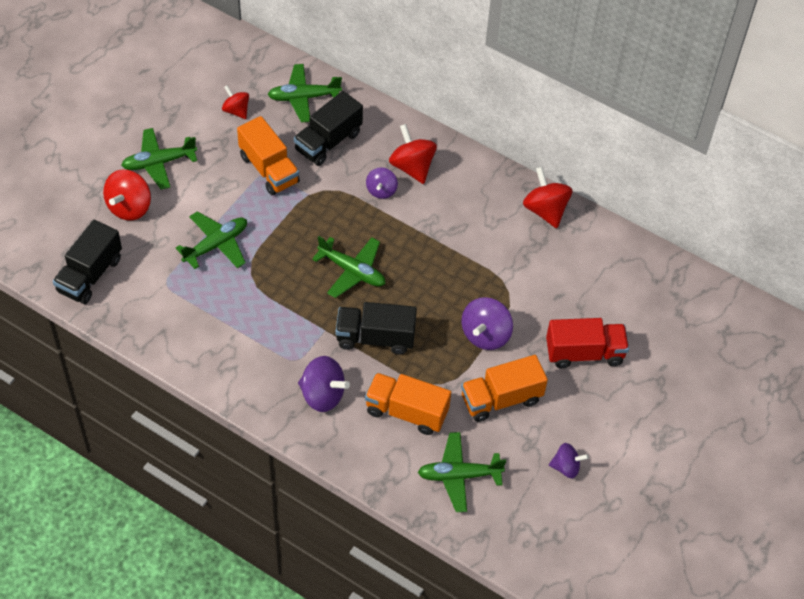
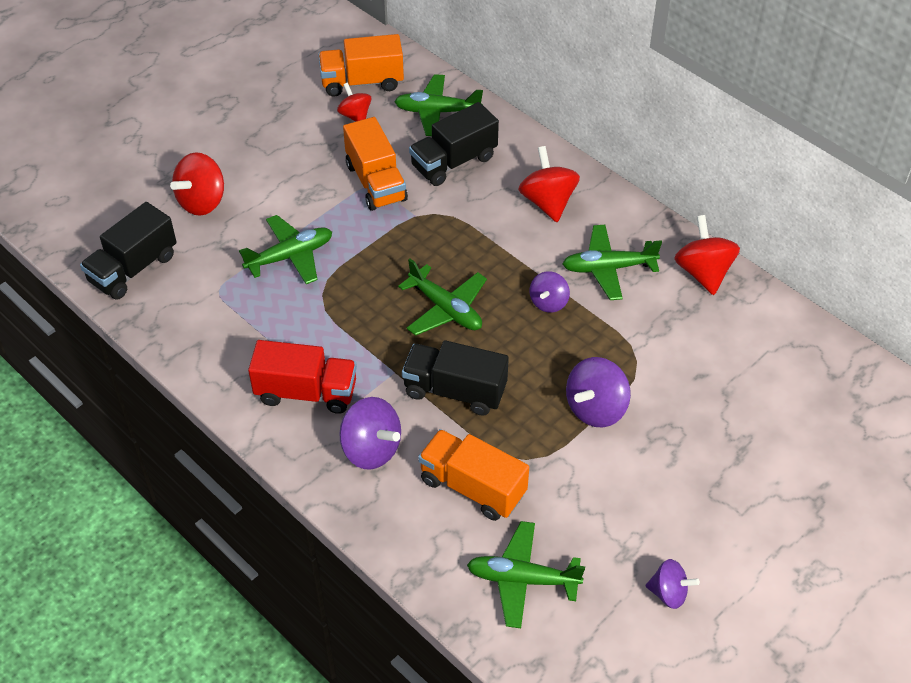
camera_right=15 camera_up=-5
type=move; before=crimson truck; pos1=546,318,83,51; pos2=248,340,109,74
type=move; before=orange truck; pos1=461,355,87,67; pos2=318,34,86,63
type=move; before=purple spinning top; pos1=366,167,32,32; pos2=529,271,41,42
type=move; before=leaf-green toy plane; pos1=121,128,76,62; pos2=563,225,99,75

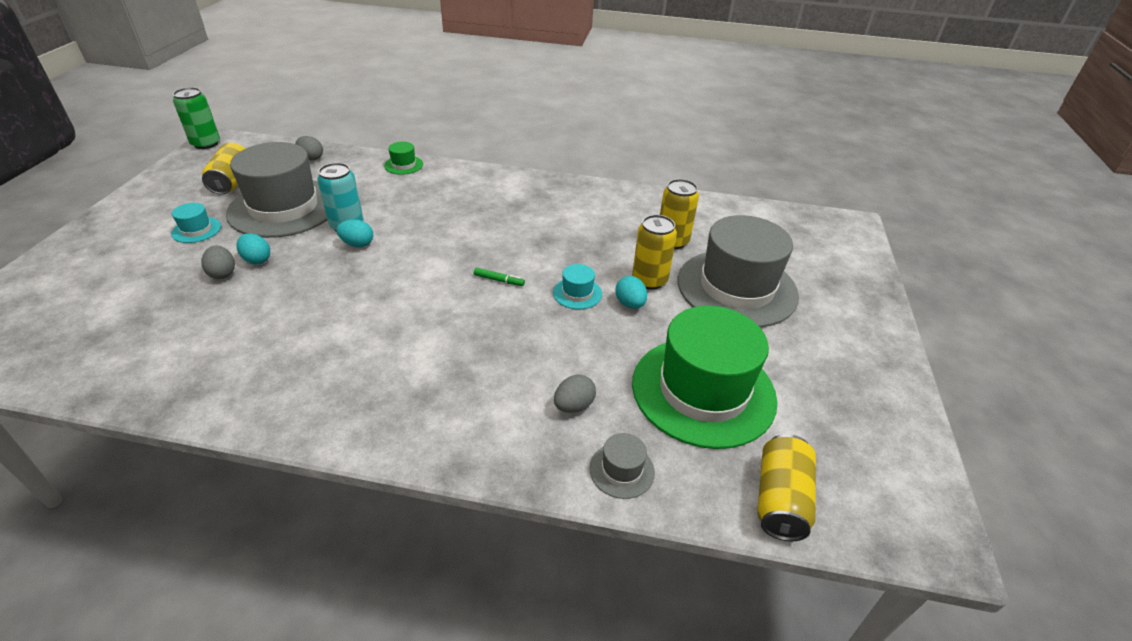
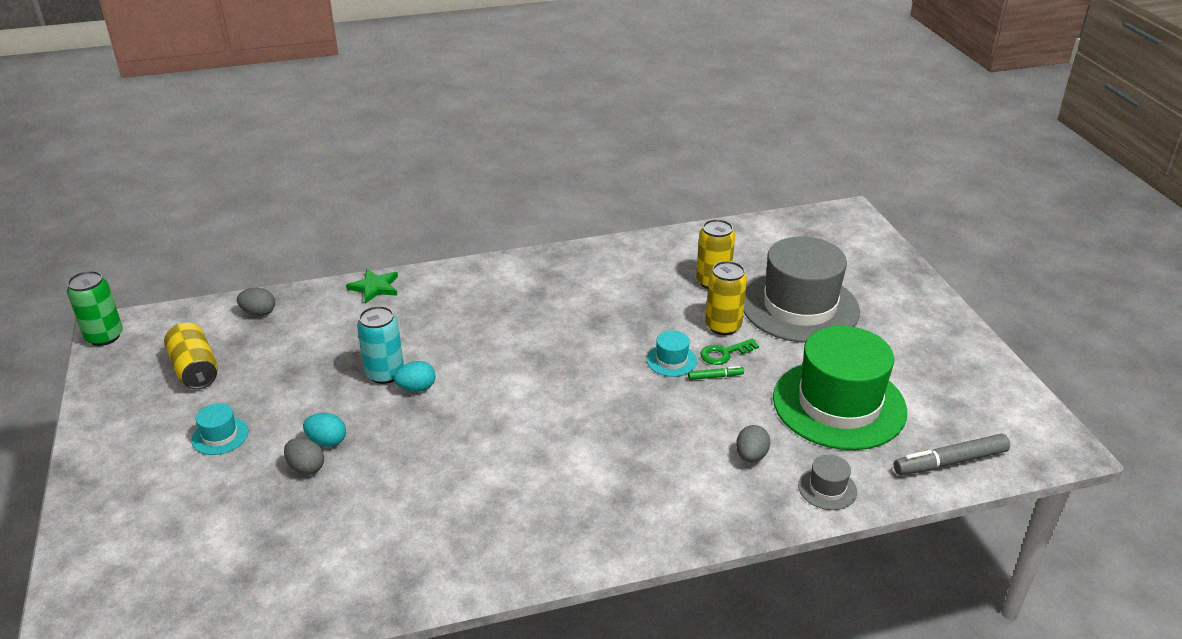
camera_right=-25 camera_up=-5
type=replace; before=leaf-green tall hat; after=leaf-green star; pos1=384,142,39,33; pos2=346,269,52,35
type=move; before=leaf-green marker; pos1=474,268,51,18; pos2=688,366,56,14
type=replace; before=teal egg shape; after=leaf-green door key; pos1=615,276,32,33; pos2=701,338,58,27
type=replace; before=yellow can; after=gray marker; pos1=757,434,59,107; pos2=894,434,116,41
type=delete; before=gray tall hat; pos1=226,142,101,96

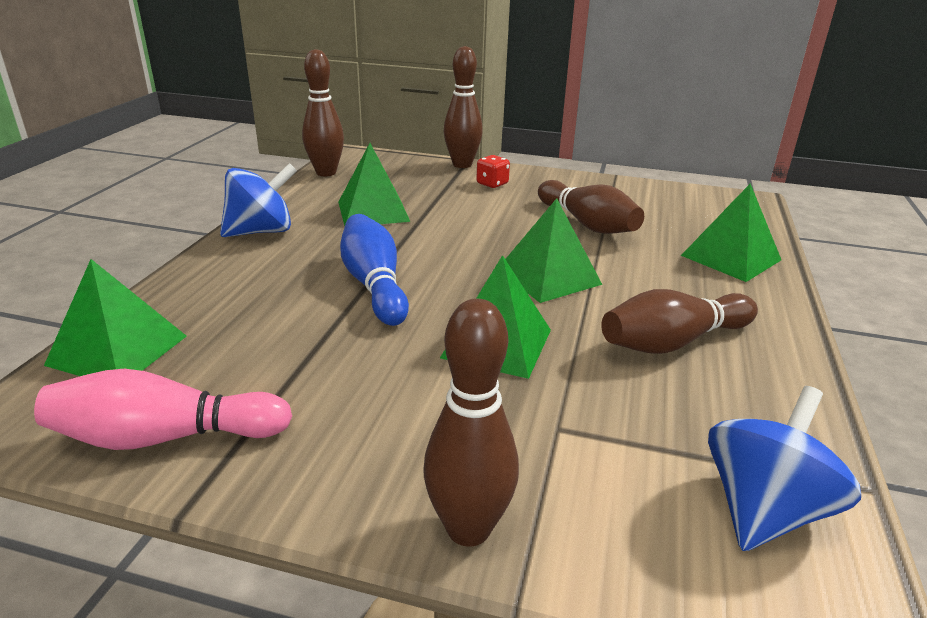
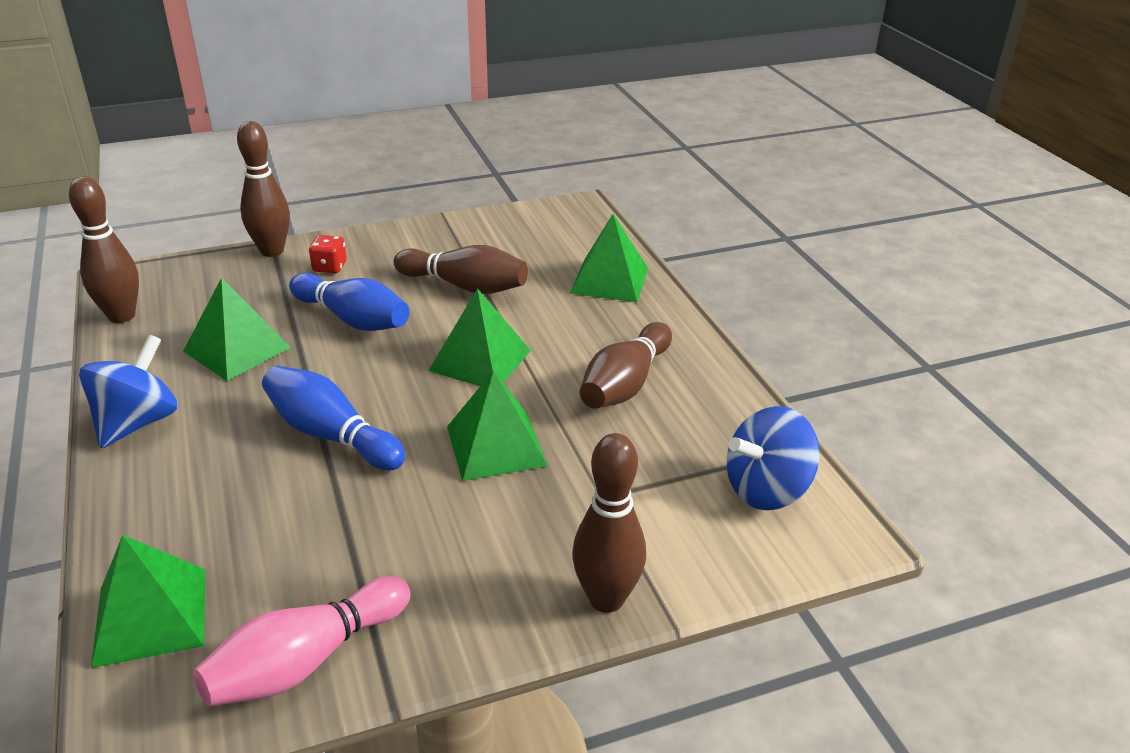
camera_right=-35 camera_up=5
type=insert; after=cobalt tenpin; pos2=289,273,120,58
type=rotate; before=cobalt spinning top; pos1=708,386,153,165; pos2=727,406,93,104; turn=-120

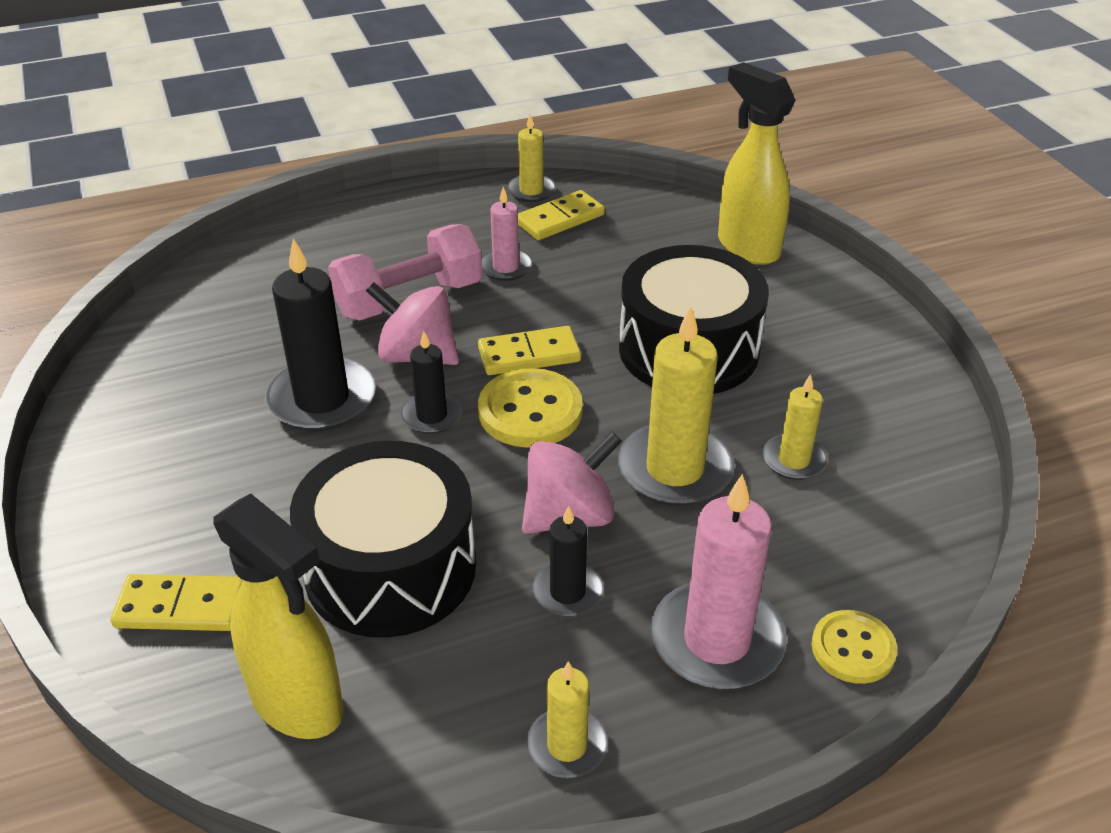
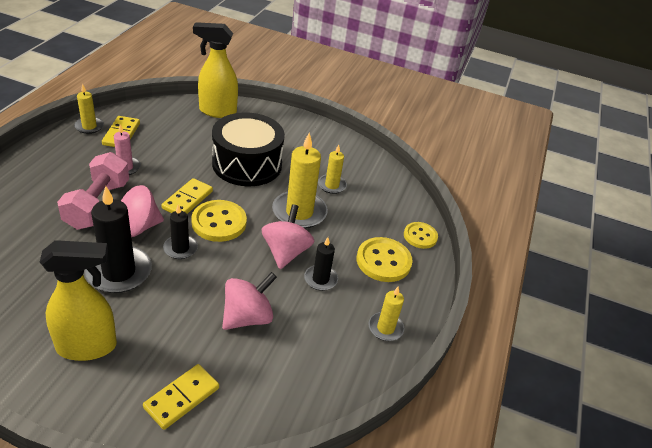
camera_right=-55 camera_up=0
type=move; before=yellow spray bottle; pos1=213,493,131,246; pos2=40,240,77,121
type=replace; before=jet-black snare drum; after=rose-pink spinning top; pos1=290,441,186,197; pos2=222,272,55,58
type=replace; before=rose-pink pillar candle; after=yellow button; pos1=651,474,136,215; pos2=357,237,56,45

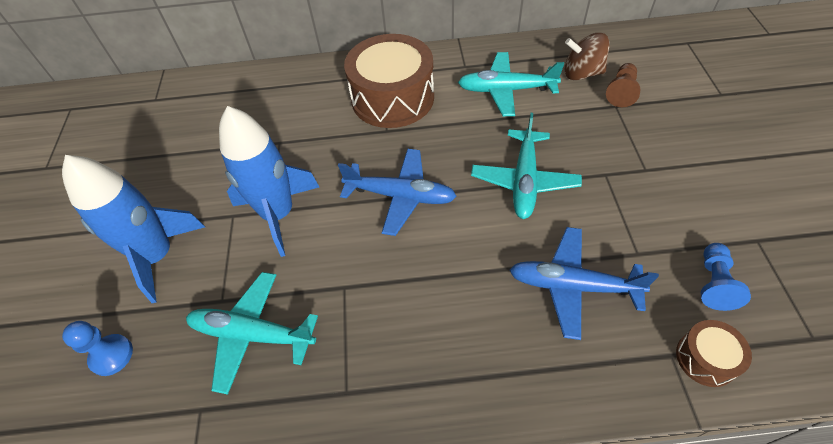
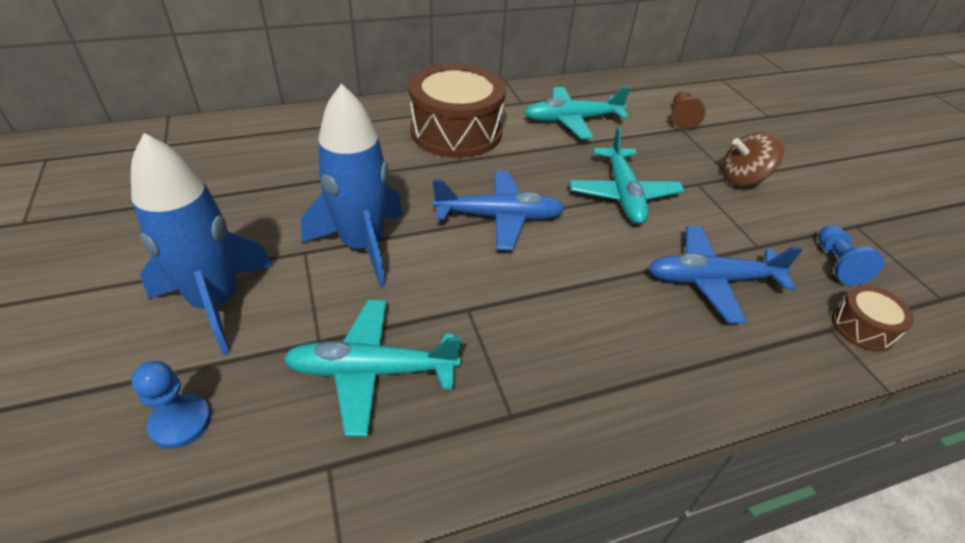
camera_right=-20 camera_up=-10
type=move; before=brown spinning top; pos1=565,33,45,47; pos2=722,132,62,54

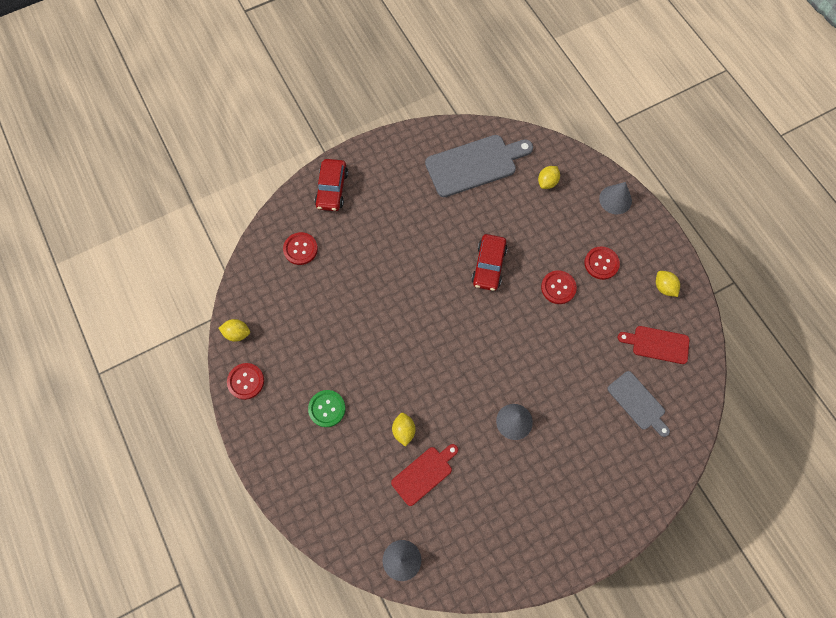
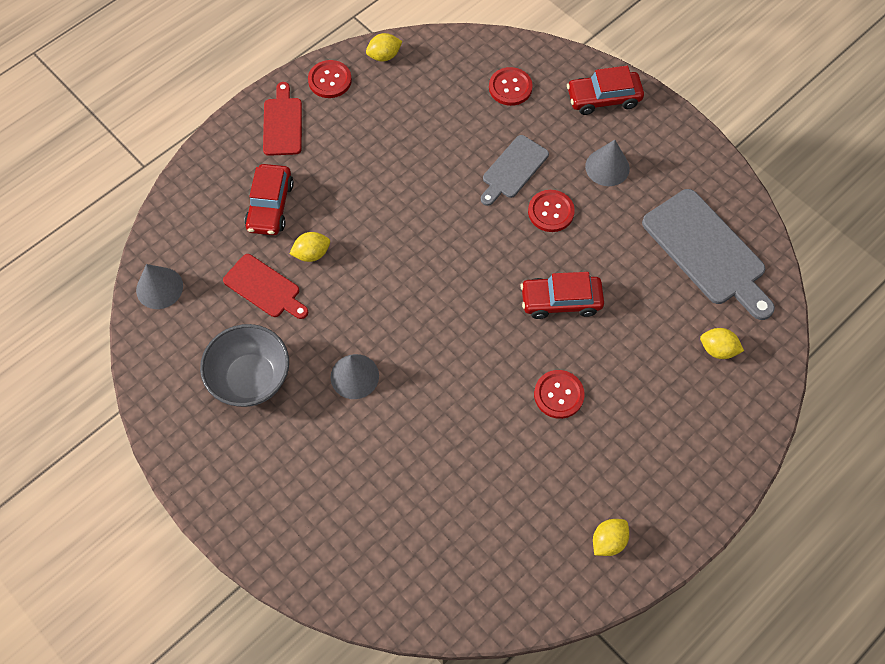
camera_right=75 camera_up=-5
type=insert; after=gray bowl; pos2=200,324,89,83
type=insert; after=crimson automobile; pos2=245,164,49,71
type=move; before=crimson bread board; pos1=618,326,71,38; pos2=263,82,39,74
type=rotate; before=yellow citrus fruit; pos1=219,319,31,23; pos2=366,33,37,28; turn=75
type=move; before=gray bread board; pos1=607,371,63,66; pos2=481,135,68,71
type=move; before=crimson button; pos1=584,246,36,34; pos2=528,190,47,42
type=move; before=gray cone; pos1=599,182,33,32; pos2=585,140,45,46
type=delete; before=leaf-green button; pos1=308,390,37,37

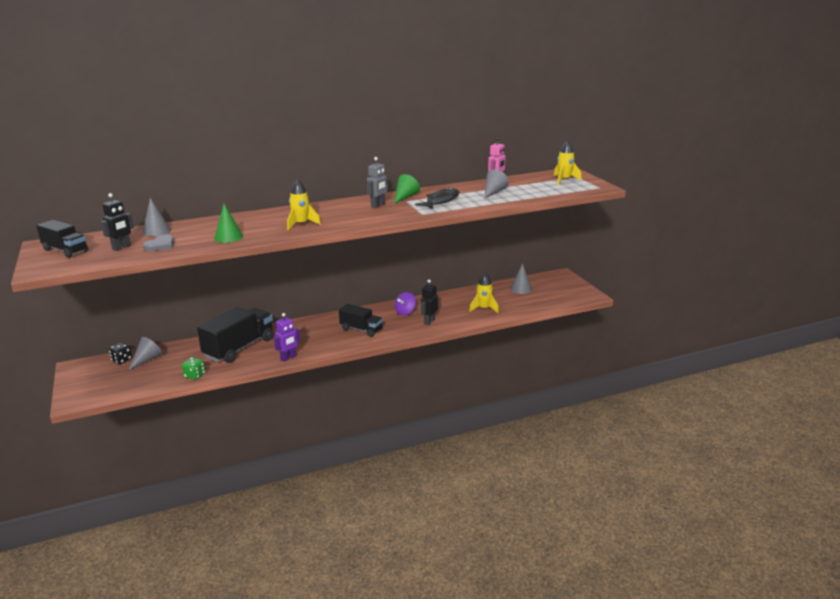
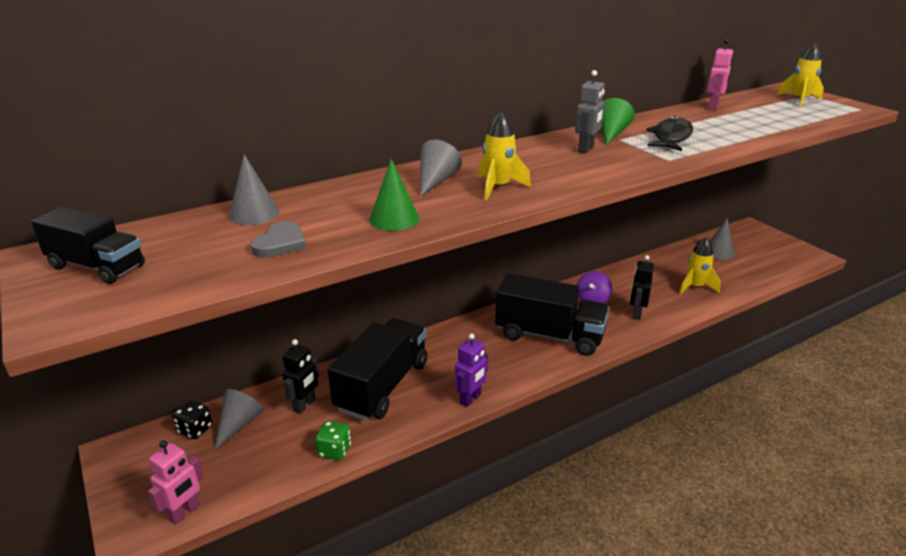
camera_right=-10 camera_up=5
type=insert; after=rose-pink robot figure; pos2=148,440,56,85
type=move; before=jet-black robot figure; pos1=101,193,33,58; pos2=282,339,37,75
type=move; before=gray cone; pos1=485,169,24,29; pos2=420,140,42,56
type=resize; before=jet-black truck; pos1=339,304,44,33; pos2=495,273,114,83; scale=1.65

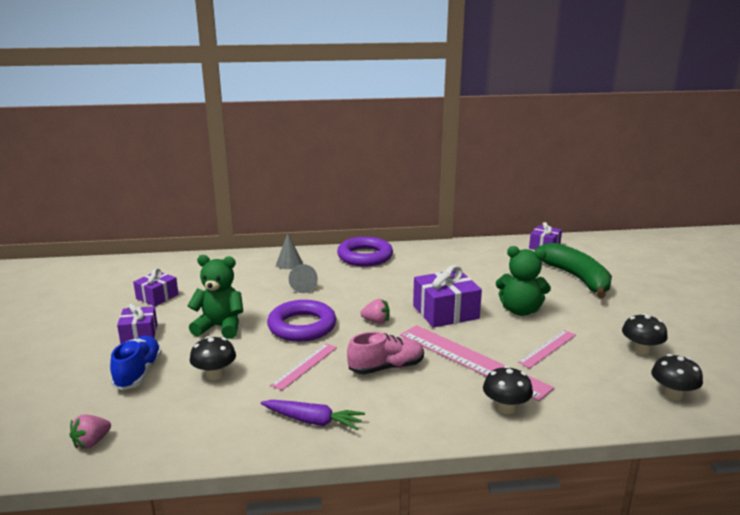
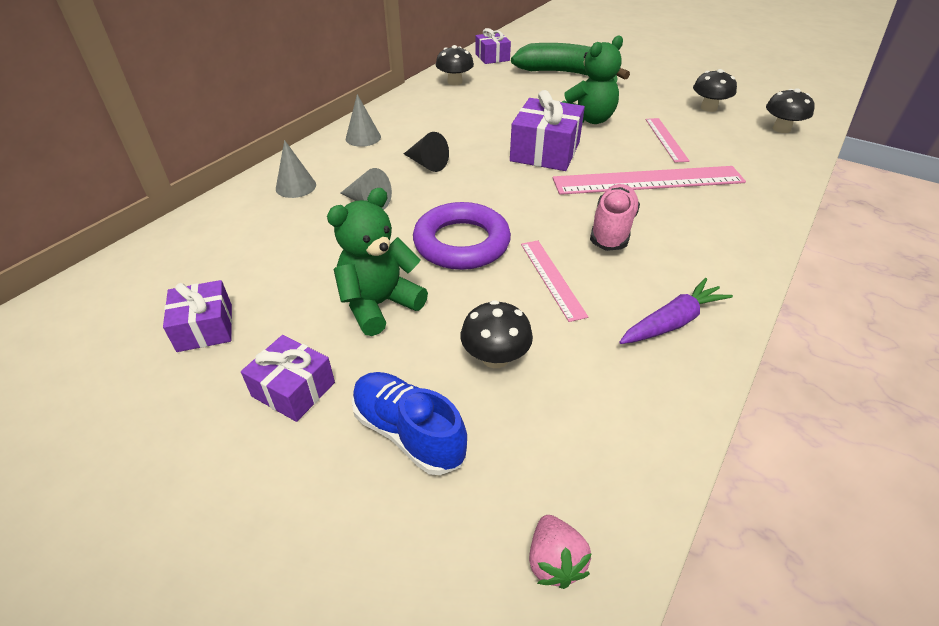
camera_right=-50 camera_up=20
type=replace; before=purple hoop; after=gray cone; pos1=337,237,56,29; pos2=346,94,35,53
type=insert; after=jet-black cone; pos2=404,132,45,40
type=move; before=jet-black fungus; pos1=483,366,50,48; pos2=436,45,38,40
type=delete; before=rose-pink toy strawberry; pos1=360,299,30,25

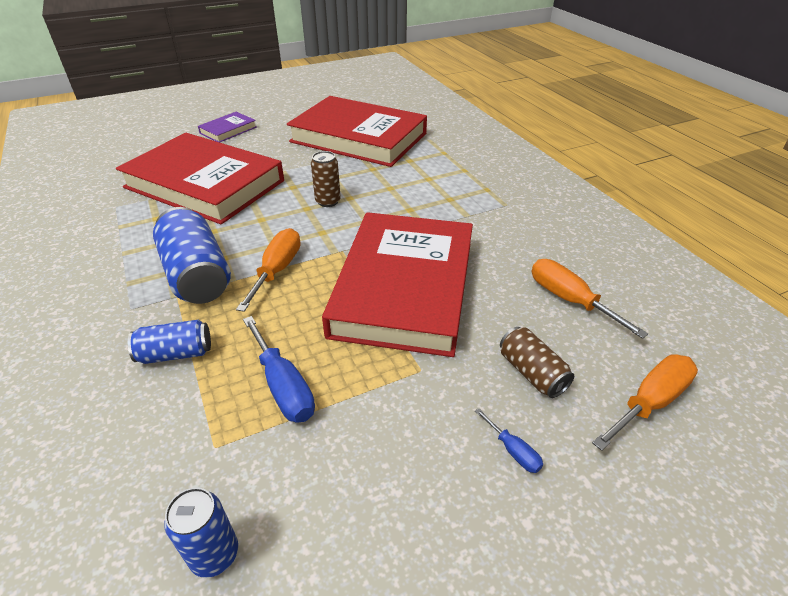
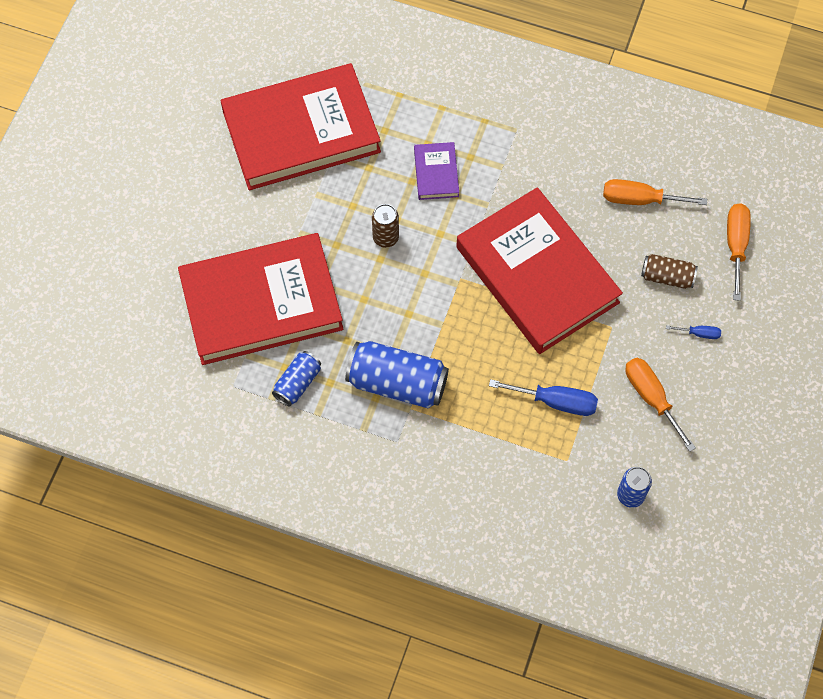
camera_right=-45 camera_up=25
type=move; before=cobalt can; pos1=128,320,83,44; pos2=272,351,49,56
type=move; before=purple book; pos1=198,112,59,31; pos2=414,142,45,58
type=move; before=orange hand screwdriver; pos1=236,228,65,84; pos2=625,358,71,94

